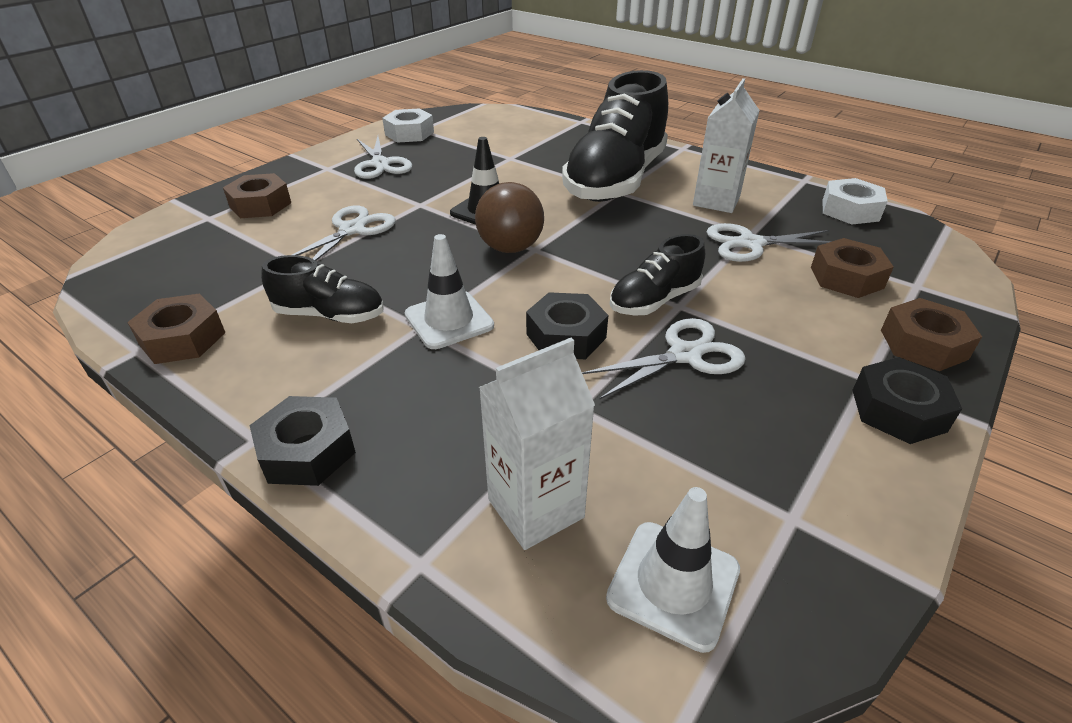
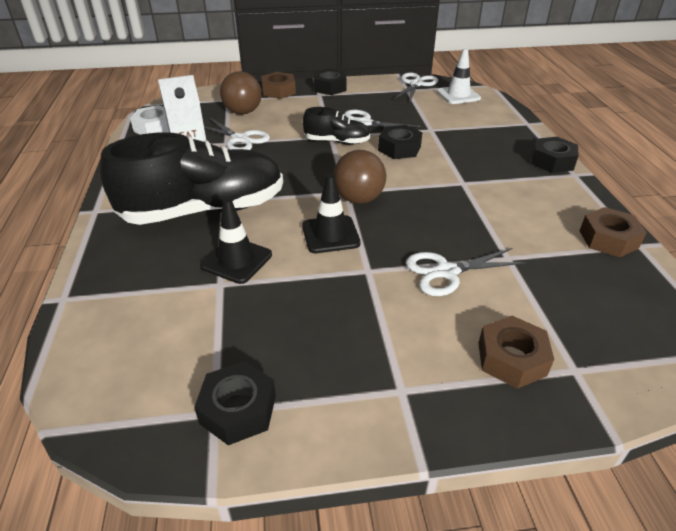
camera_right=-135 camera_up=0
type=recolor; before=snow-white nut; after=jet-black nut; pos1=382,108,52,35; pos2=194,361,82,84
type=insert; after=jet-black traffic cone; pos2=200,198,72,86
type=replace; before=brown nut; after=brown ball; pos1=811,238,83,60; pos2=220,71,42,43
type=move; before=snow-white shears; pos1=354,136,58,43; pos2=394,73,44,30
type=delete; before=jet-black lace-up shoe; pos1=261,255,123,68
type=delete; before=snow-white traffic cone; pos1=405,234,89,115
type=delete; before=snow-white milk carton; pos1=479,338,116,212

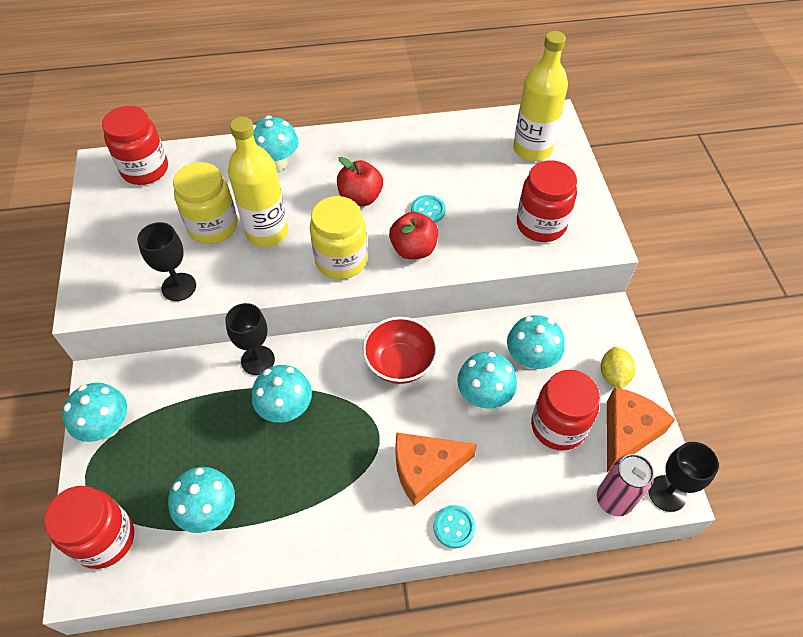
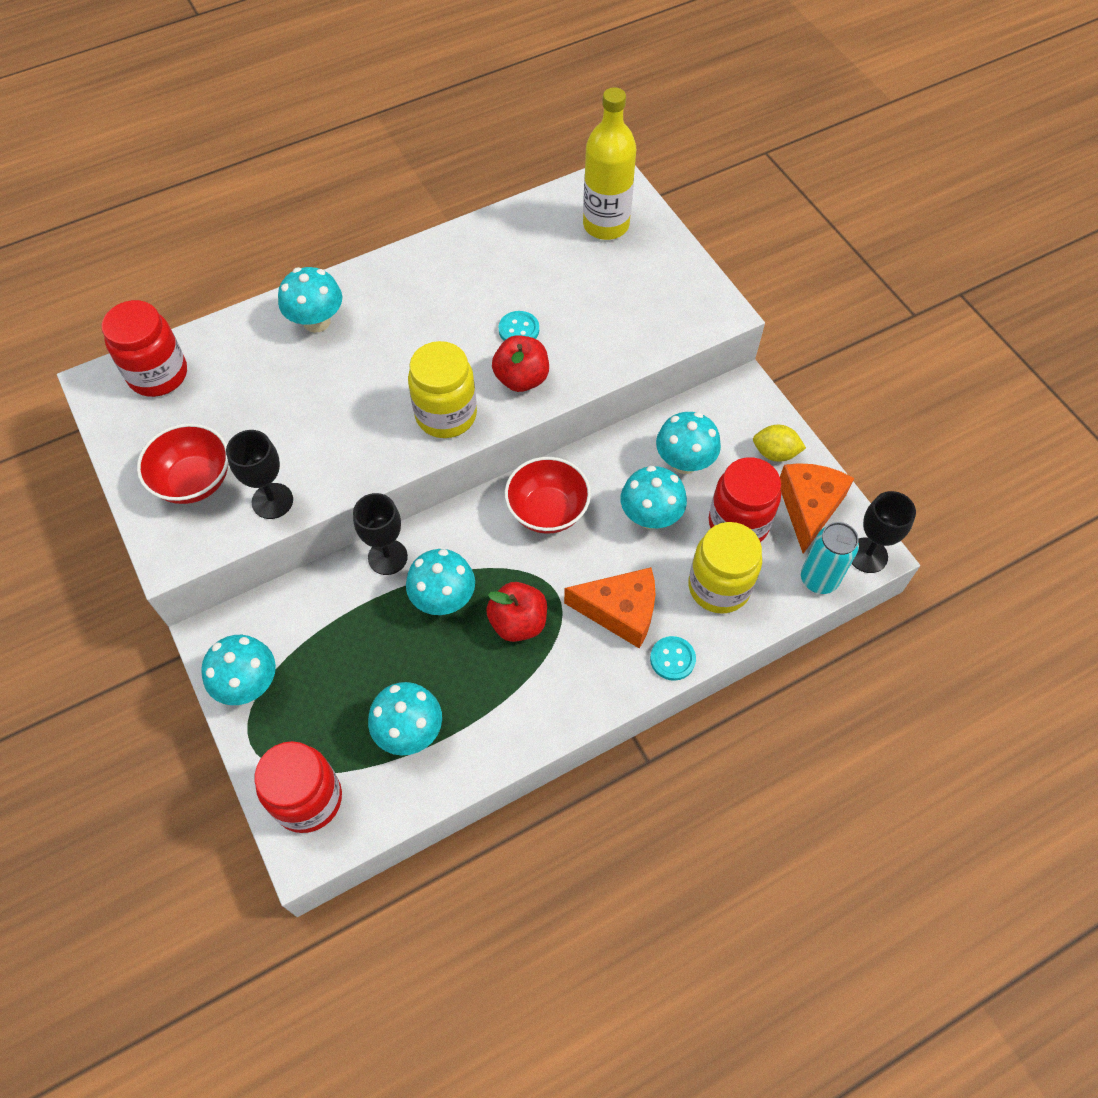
camera_right=-20 camera_up=5
type=insert; after=crimson bowl; pos2=137,423,91,81
type=move; before=crimson apple; pos1=337,157,46,49; pos2=486,582,61,60
type=rotate; before=orange piece of cheese; pos1=395,432,82,74; pos2=564,567,91,82; turn=-135
type=move; before=yellow jam jar; pos1=173,162,65,82; pos2=688,522,74,92
type=rotate; before=yellow citrus fruit; pos1=601,347,35,42; pos2=753,425,53,37; turn=-60
type=recolor; before=rose-pink can; after=teal can; pos1=597,454,57,62; pos2=801,522,58,72
type=delete; before=yellow flask; pos1=228,117,60,130
type=delete; before=crimson jam jar; pos1=517,160,60,82

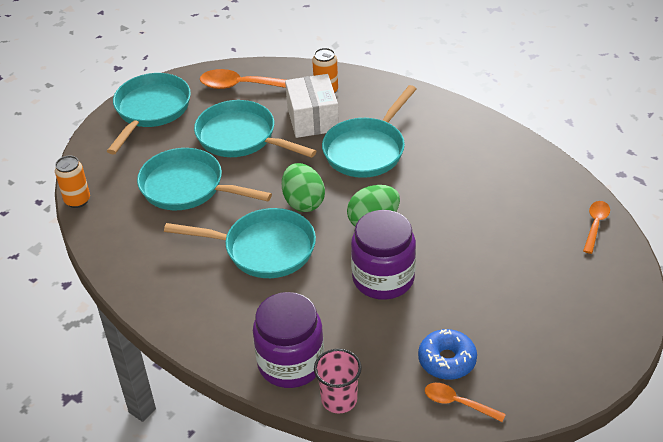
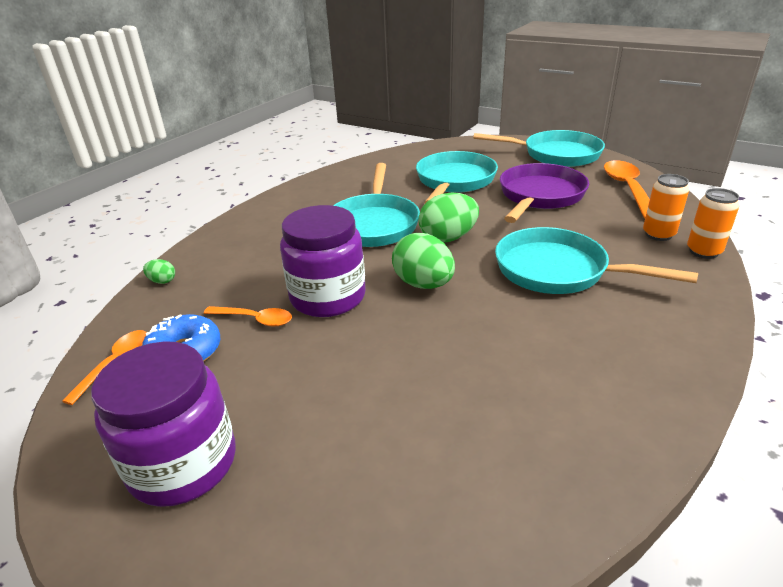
camera_right=85 camera_up=-10
type=move; before=purple jam jar; pos1=253,292,71,96; pos2=91,341,145,166
type=replace; before=rose-pink cup; after=leaf-green egg shape; pos1=314,349,48,65; pos2=143,259,32,25
type=move; before=orange spoon; pos1=583,201,27,53; pos2=204,306,88,21
type=recolor; before=teal pan; after=purple pan; pos1=194,100,122,58; pos2=500,163,89,60
type=move; before=orange can; pos1=55,156,35,52; pos2=687,188,52,71
type=delete; before=snow-white box; pos1=285,74,54,64

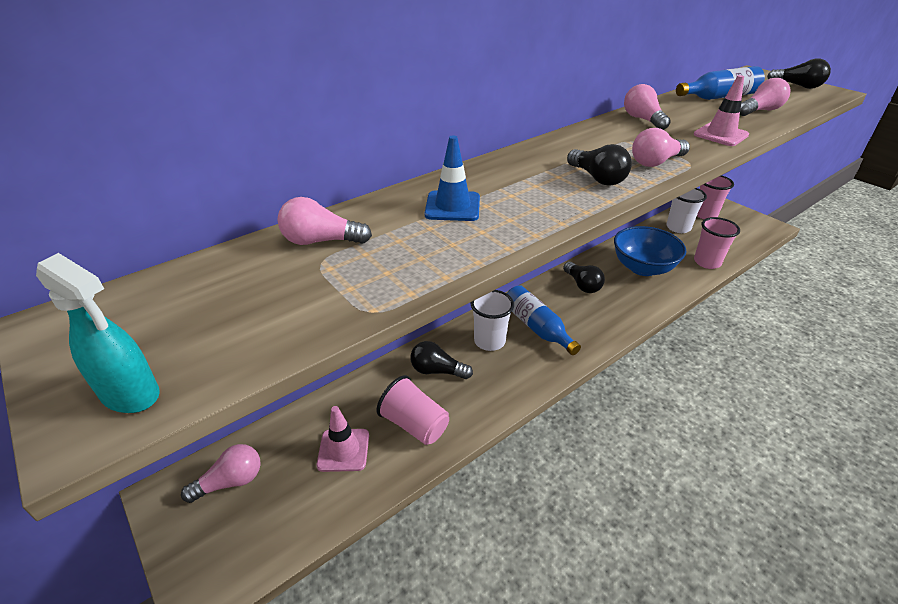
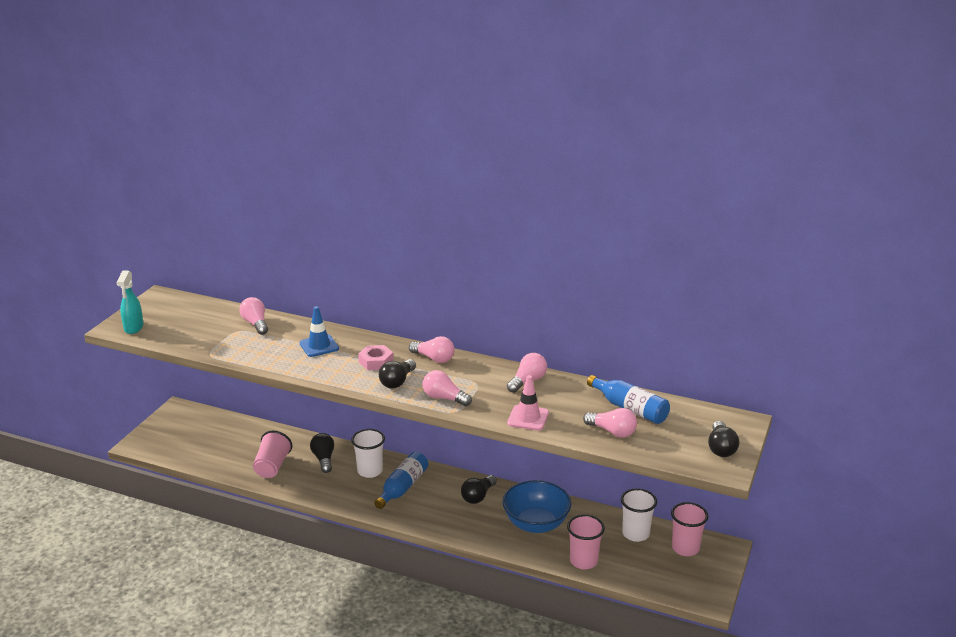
camera_right=60 camera_up=-10
type=insert; after=rose-pink nut; pos2=358,345,35,25
type=move; before=rose-pink bulb; pos1=181,444,80,59; pos2=409,336,45,27
type=delete; before=rose-pink traffic cone; pos1=317,406,52,66

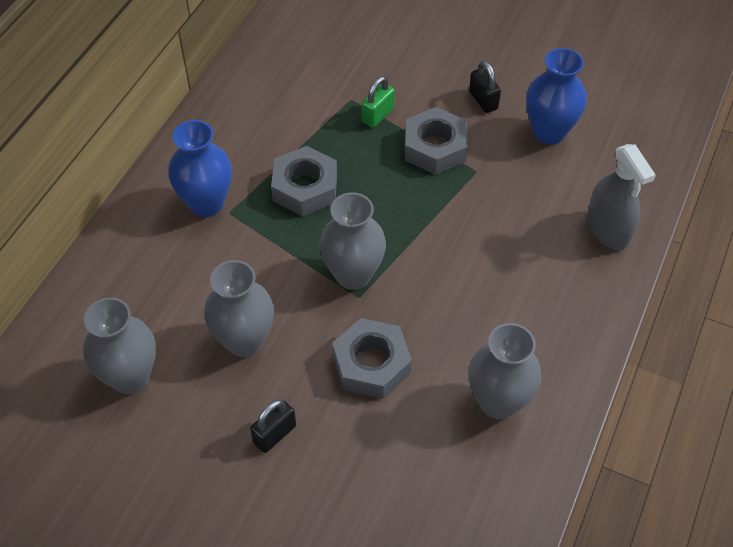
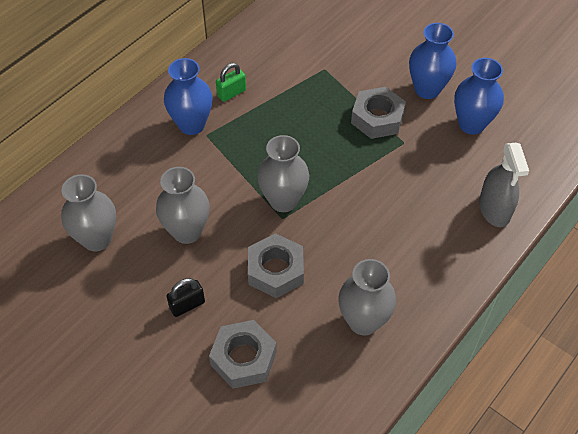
camera_right=15 camera_up=0
type=move; before=gray nut; pos1=271,146,66,70; pos2=209,320,68,69
type=move; before=leaf-green small lock; pos1=362,76,33,52; pos2=216,63,30,39
type=replace; before=jet-black small lock; after=cobalt vase; pos1=469,61,32,52; pos2=409,23,47,76

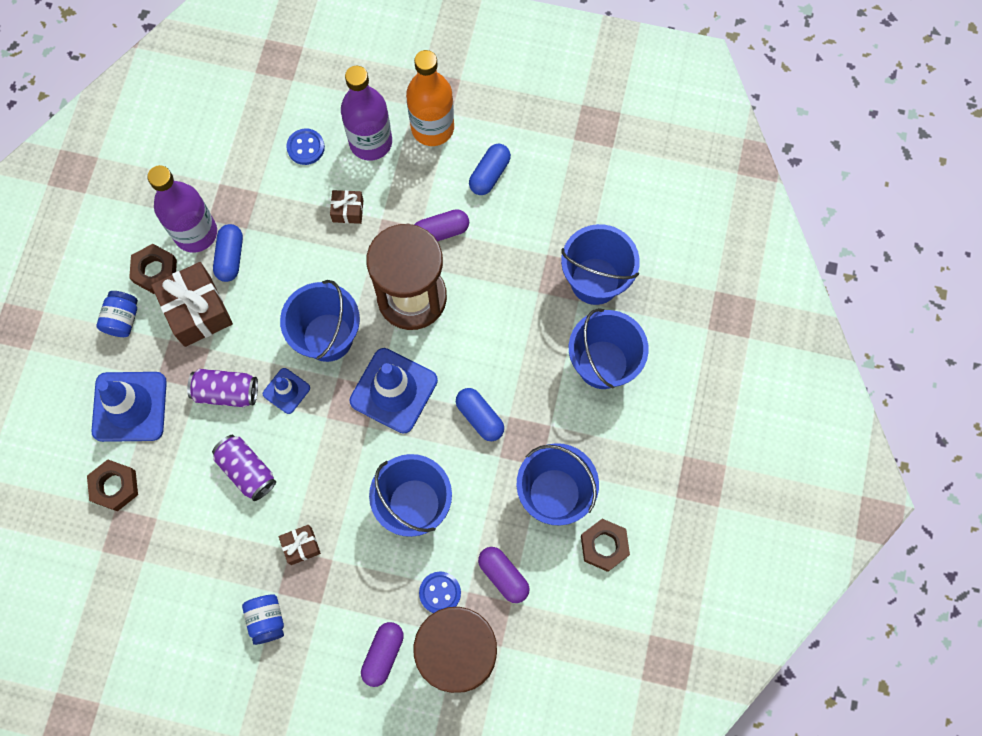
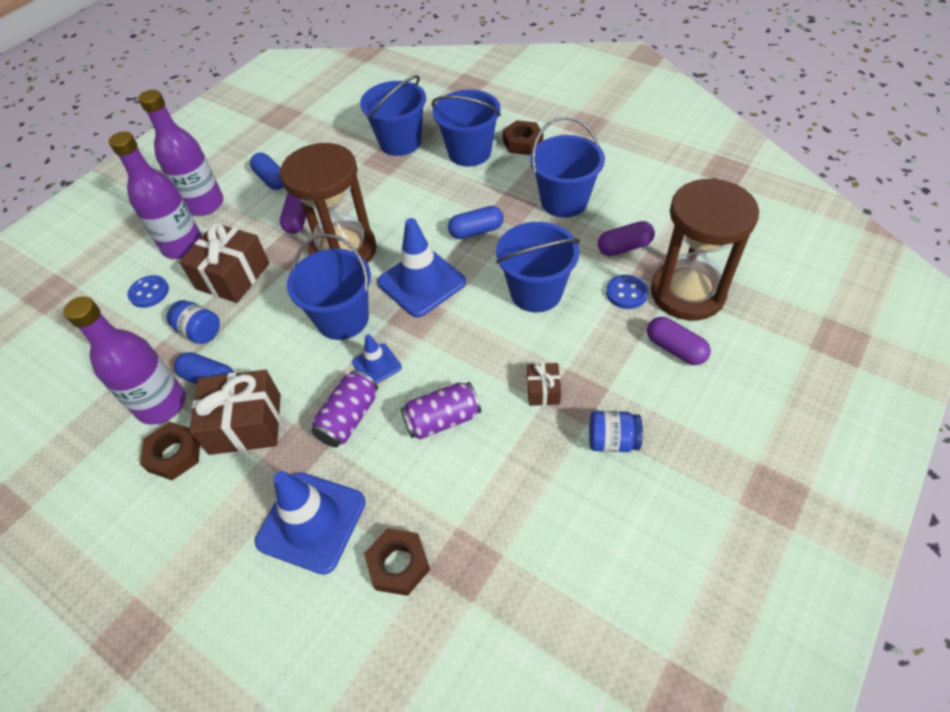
camera_right=-65 camera_up=-20
type=recolor; before=orange flask; after=purple flask; pos1=406,50,48,96; pos2=138,90,86,126
type=move; before=cobalt jam jar; pos1=96,291,42,46; pos2=167,300,53,44
type=resize; before=brown gift; pos1=330,190,33,34; pos2=179,223,90,80; scale=1.96
type=move; before=brown nut; pos1=581,519,49,53; pos2=503,120,40,35

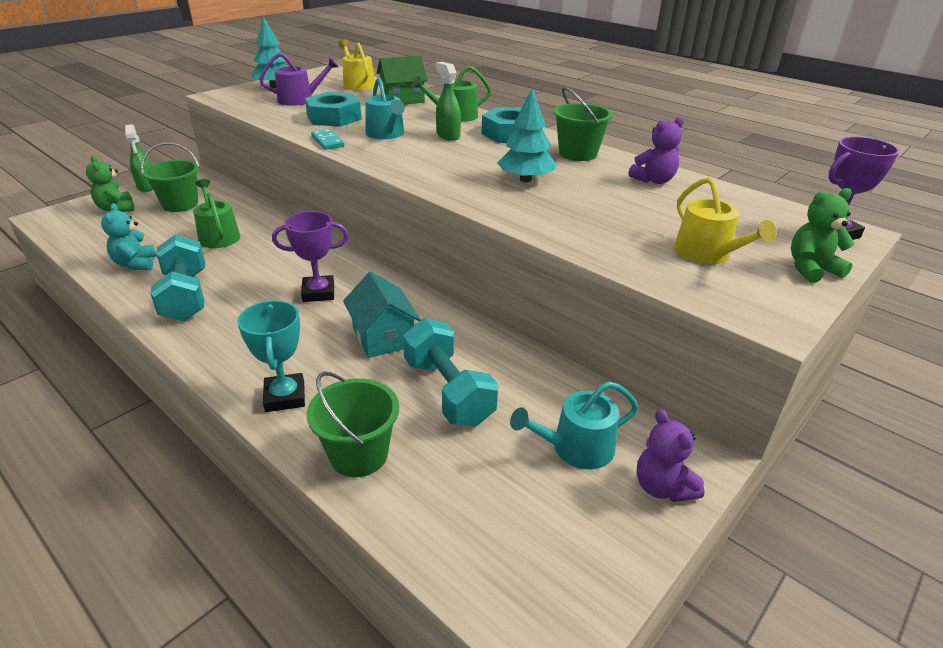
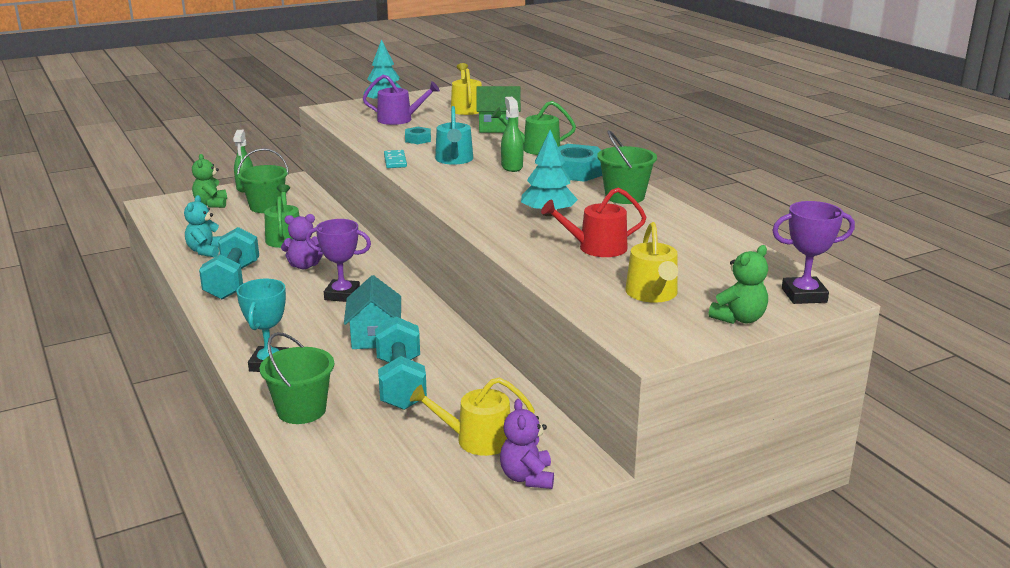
camera_right=20 camera_up=-10
type=move; before=purple teddy bear; pos1=628,117,56,67; pos2=281,214,42,55
type=resize; before=teal nut; pos1=305,92,57,35; pos2=405,127,26,17; scale=0.52
type=recolor; before=teal watering can; after=yellow watering can; pos1=510,381,129,88; pos2=410,377,125,79
type=insert; after=crimson watering can; pos2=541,187,105,70
type=rotate; before=leaf-green teddy bear; pos1=791,188,64,95; pos2=709,245,59,79; turn=135

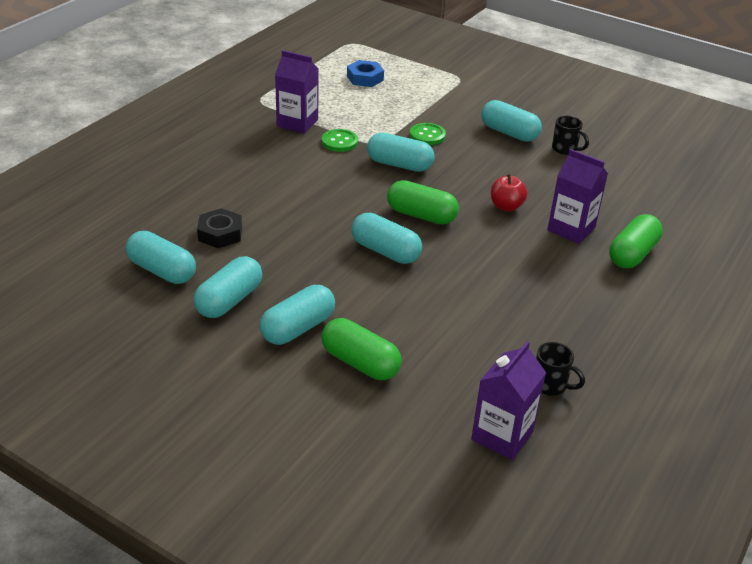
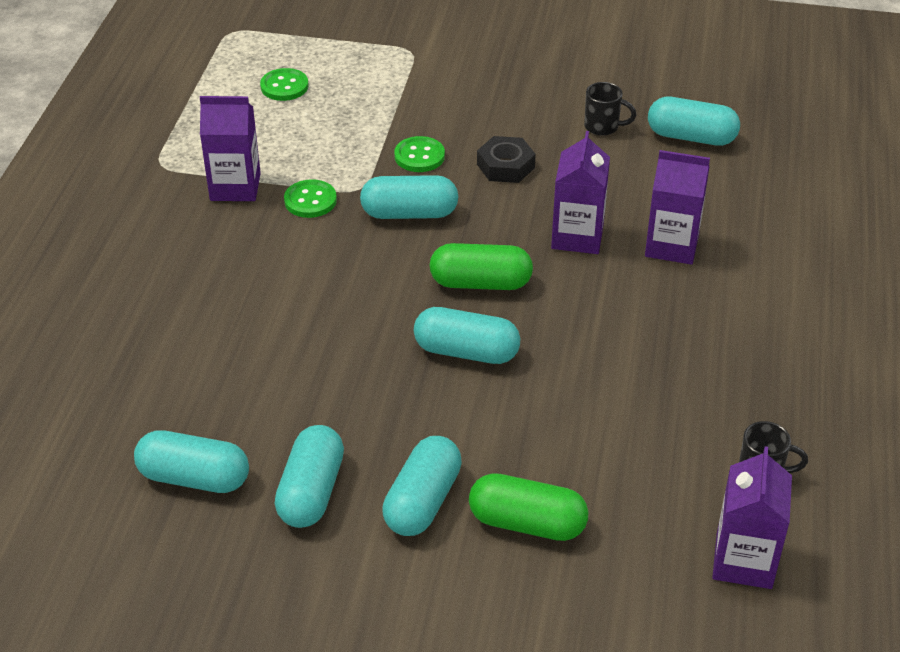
camera_right=-20 camera_up=5
type=replace; before=cobalt nut; after=leaf-green button; pos1=347,60,37,27; pos2=260,68,49,33
type=move; before=jet-black nut; pos1=197,208,45,40; pos2=477,136,59,47
type=replace; before=crimson apple; after=purple milk carton; pos1=491,174,36,38; pos2=551,131,59,123
type=move; before=teal capsule; pos1=481,100,61,42; pos2=648,97,92,49
type=delete; before=leaf-green capsule; pos1=609,214,54,54

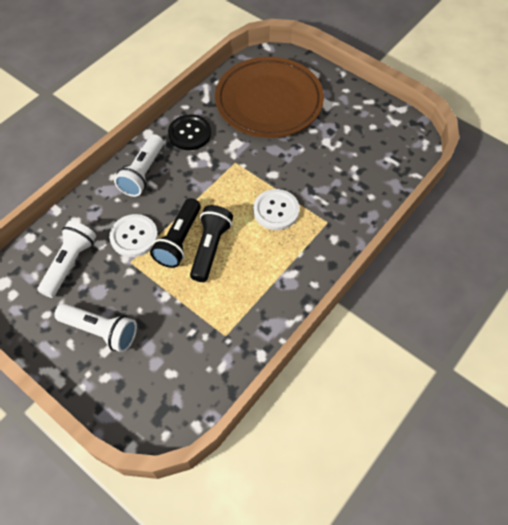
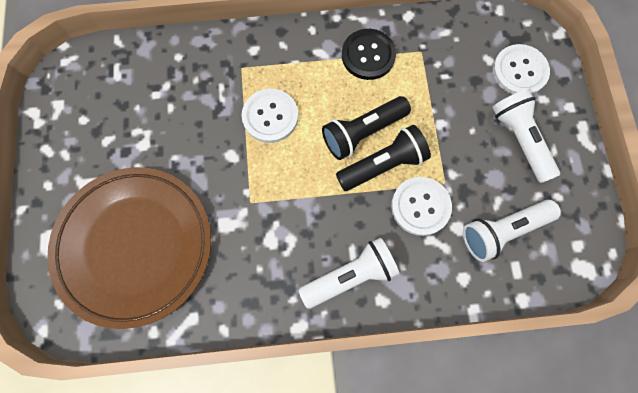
camera_right=-135 camera_up=15
type=move; before=jet-black button; pos1=168,114,43,36; pos2=342,29,54,51
type=insert; after=snow-white button; pos2=493,44,57,51

